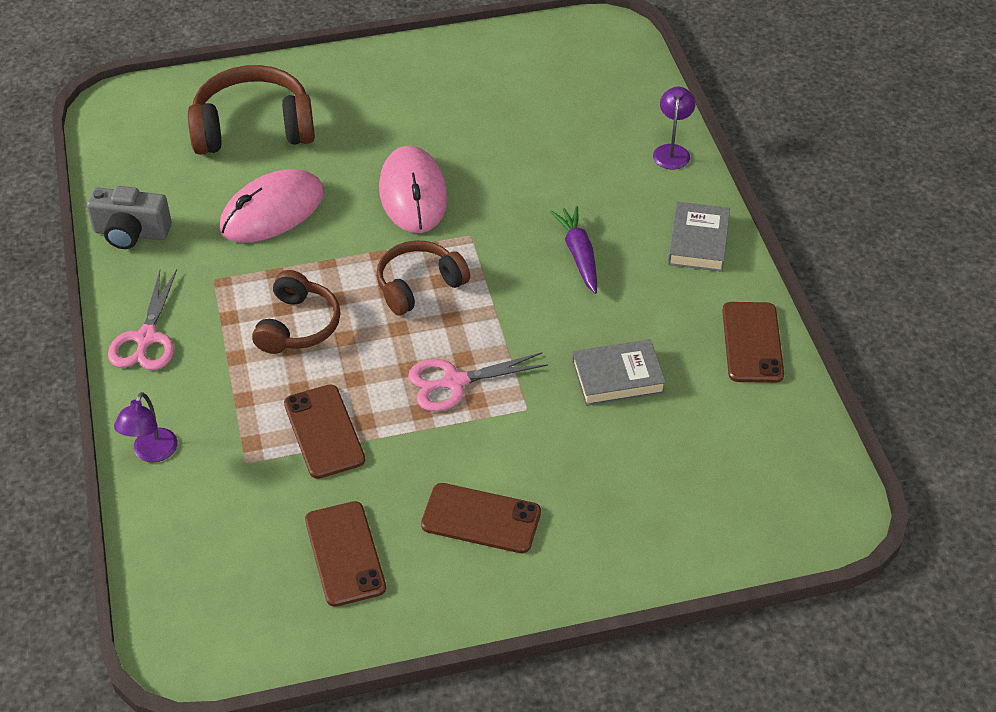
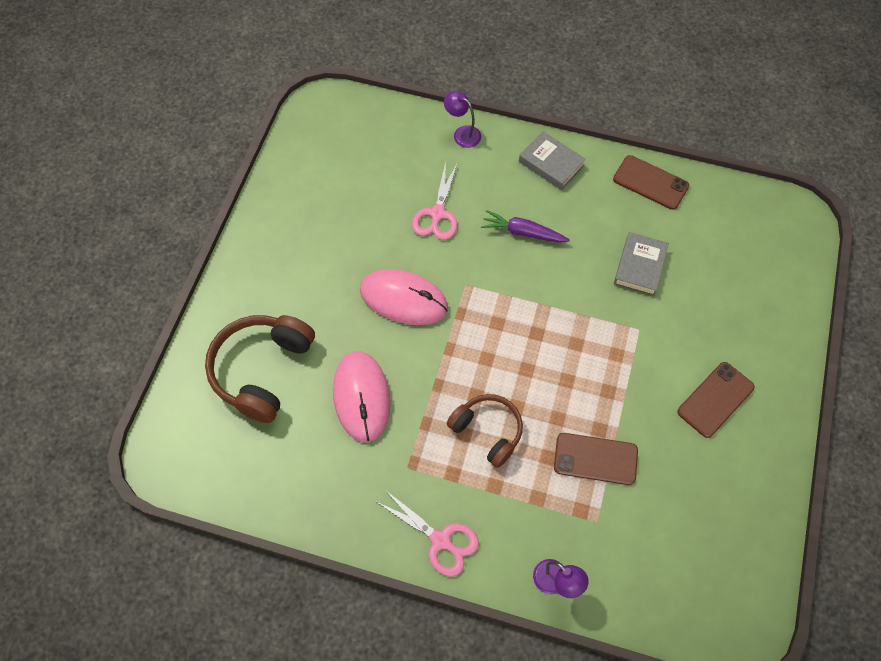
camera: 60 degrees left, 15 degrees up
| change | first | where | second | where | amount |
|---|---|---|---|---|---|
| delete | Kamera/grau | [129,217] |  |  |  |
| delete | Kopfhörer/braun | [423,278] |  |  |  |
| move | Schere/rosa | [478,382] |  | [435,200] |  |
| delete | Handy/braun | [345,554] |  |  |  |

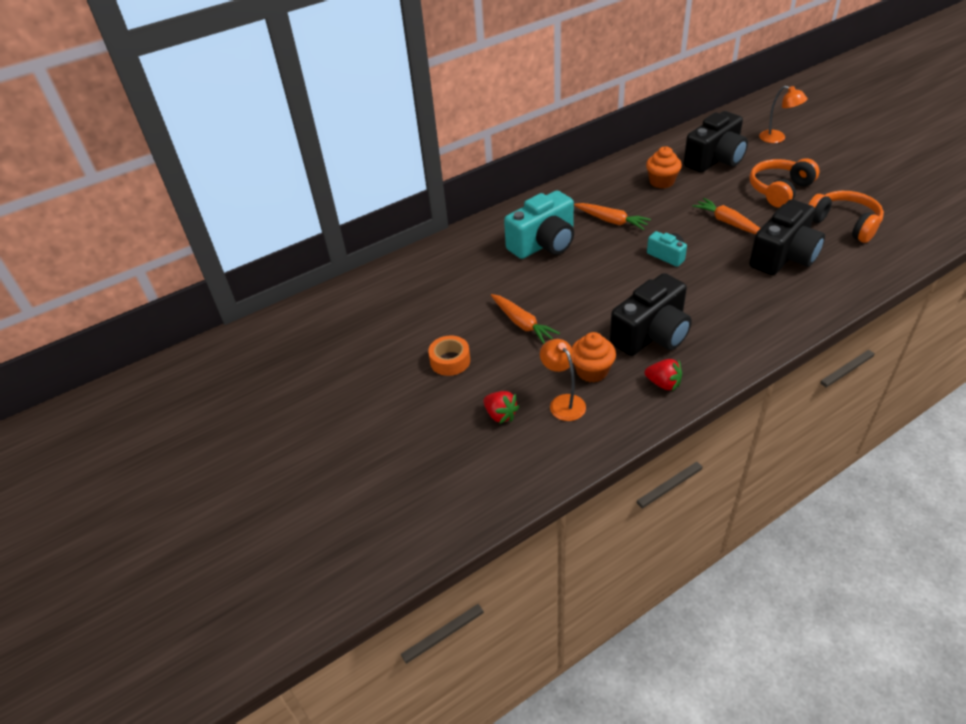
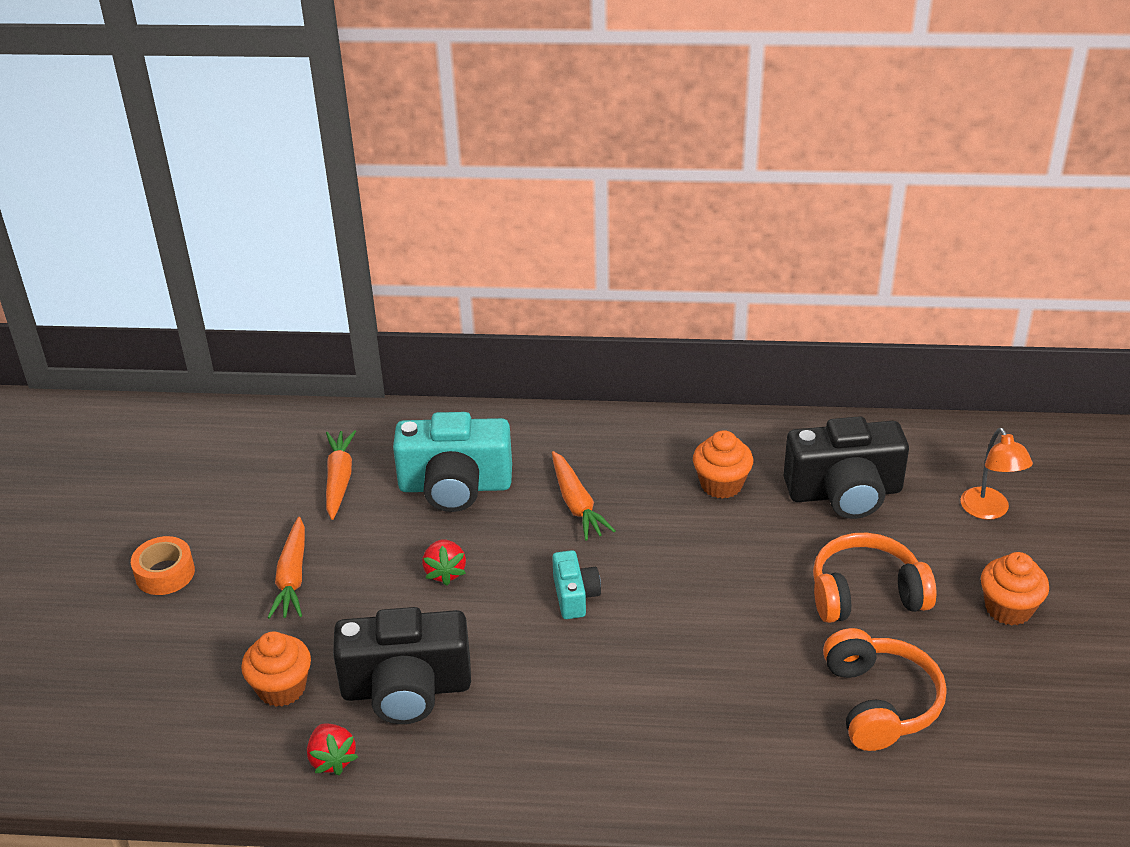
camera: 35 degrees right, 5 degrees down
| change | first | where | second | where | amount |
|---|---|---|---|---|---|
| move | Karotte/orange | [726,216] |  | [341,475] |  |
| delete | Kamera/schwarz | [787,237] |  |  |  |
| delete | Lampe/orange | [563,380] |  |  |  |
| move | Erdbeere/rot | [501,407] |  | [444,563] |  |
| insert |  |  | Muffin/orange | [1015,588] |  |

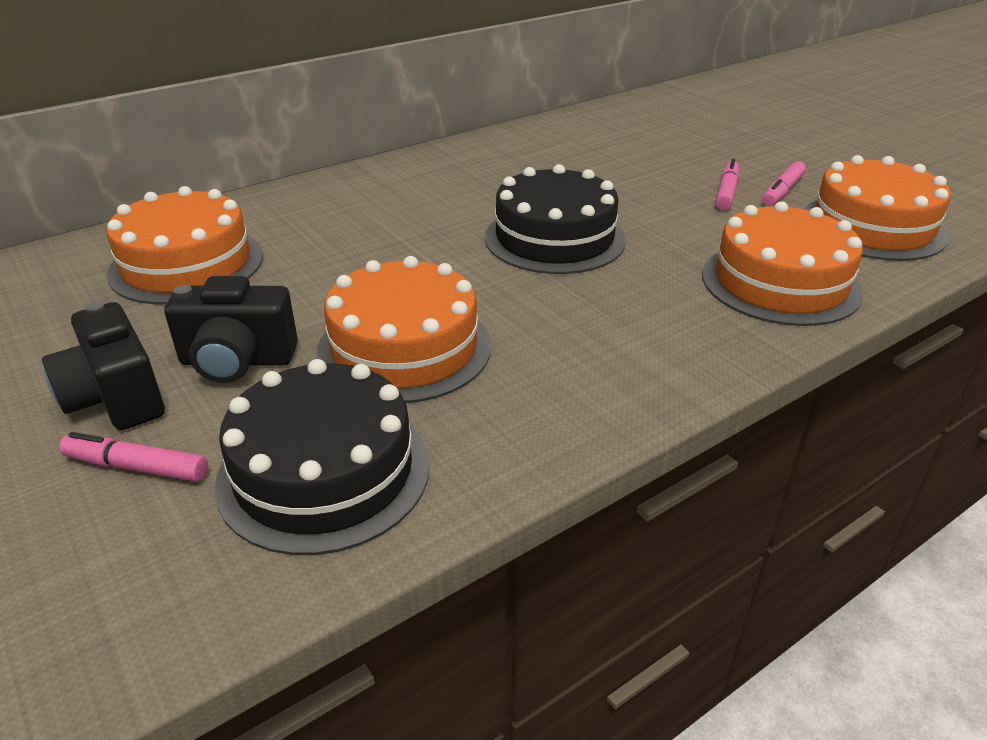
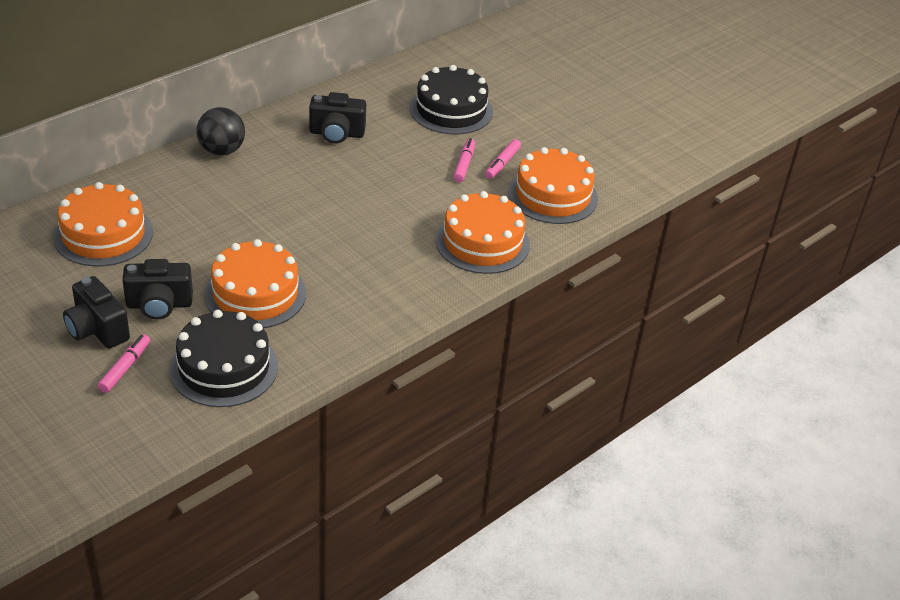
camera: 10 degrees left, 5 degrees up
| change | first | where | second | where | amount |
|---|---|---|---|---|---|
| move | Kuchen/schwarz | [555,219] |  | [451,99] |  |
| rotate | Filzstift/rosa | [133,457] |  | [124,363] | 105 degrees clockwise |
| insert |  |  | Kamera/schwarz | [337,118] |  |
| insert |  |  | Ball/schwarz | [220,131] |  |

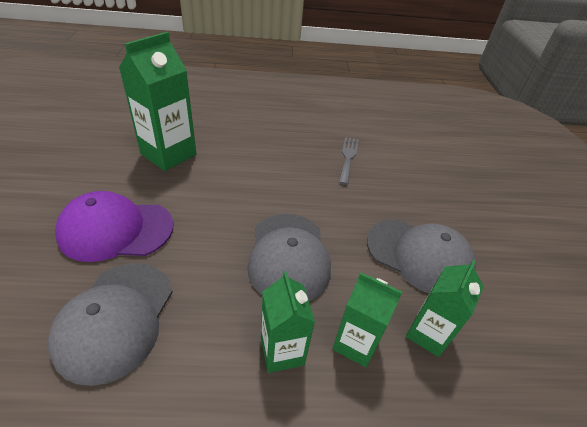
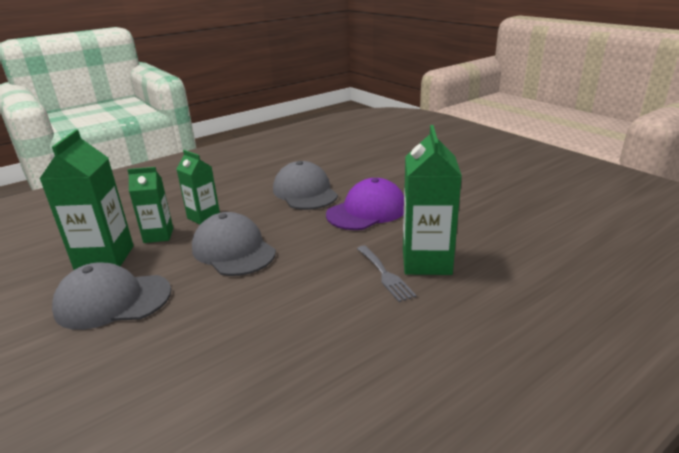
camera: 150 degrees right, 15 degrees down
| change | first | where | second | where | amount |
|---|---|---|---|---|---|
| move | Gabel/grau | [349,161] |  | [386,273] |  |
| resize | Getränkekarton/grün | [445,308] |  | [86,200] | x1.62 |

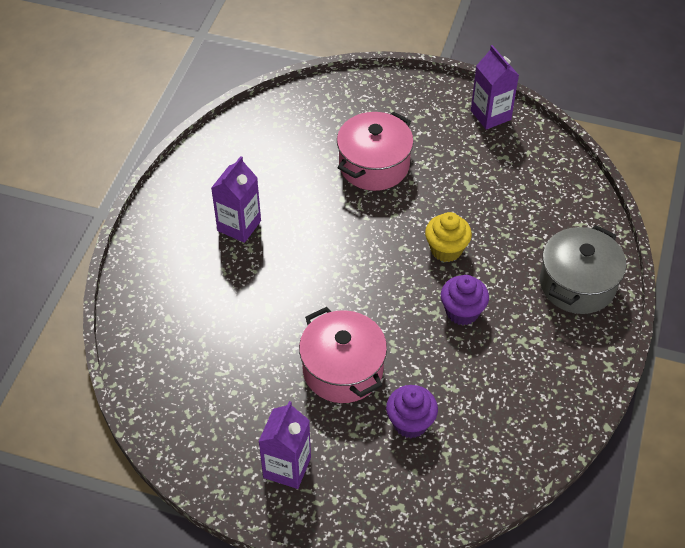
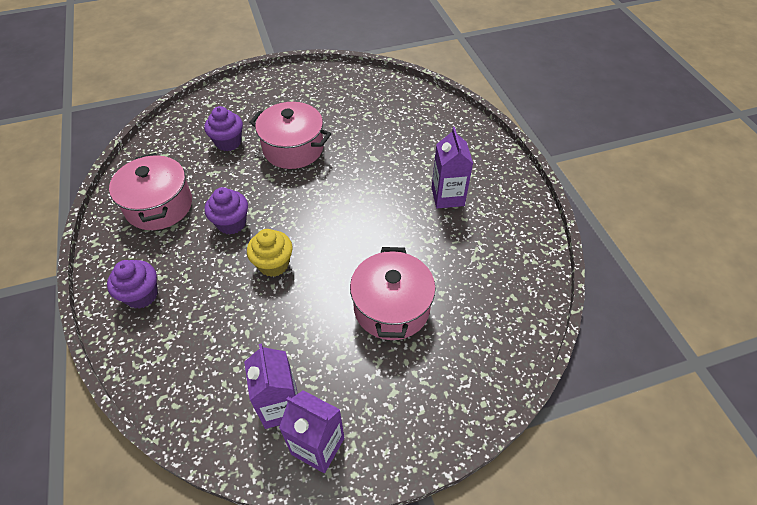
camera: 145 degrees right, 0 degrees up
| change | first | where | second | where | amount |
|---|---|---|---|---|---|
| replace | Kochtopf/grau | [583,269] | Muffin/lila | [132,284] |  |
| move | Getränkekarton/lila | [284,445] |  | [271,386] |  |
| insert |  |  | Kochtopf/rosa | [150,191] |  |

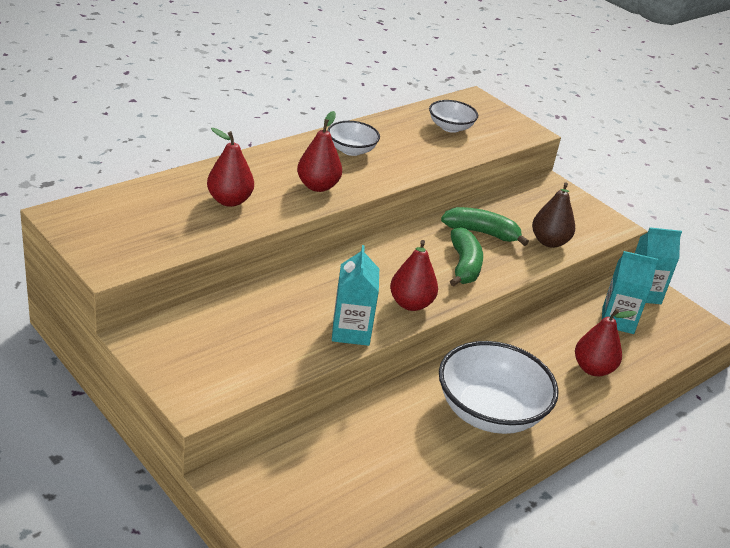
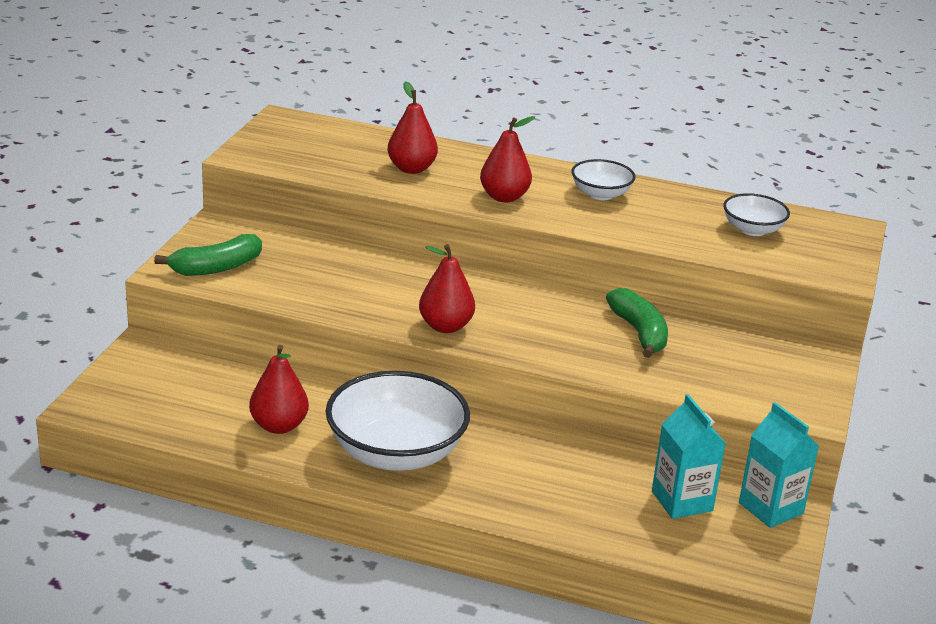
camera: 60 degrees right, 5 degrees down
| change | first | where | second | where | amount |
|---|---|---|---|---|---|
| delete | Birne/braun | [553,215] |  |  |  |
| move | Banane/grün | [466,256] |  | [208,255] |  |
| delete | Getränkekarton/türkis | [355,295] |  |  |  |
| move | Birne/rot | [606,342] |  | [279,389] |  |

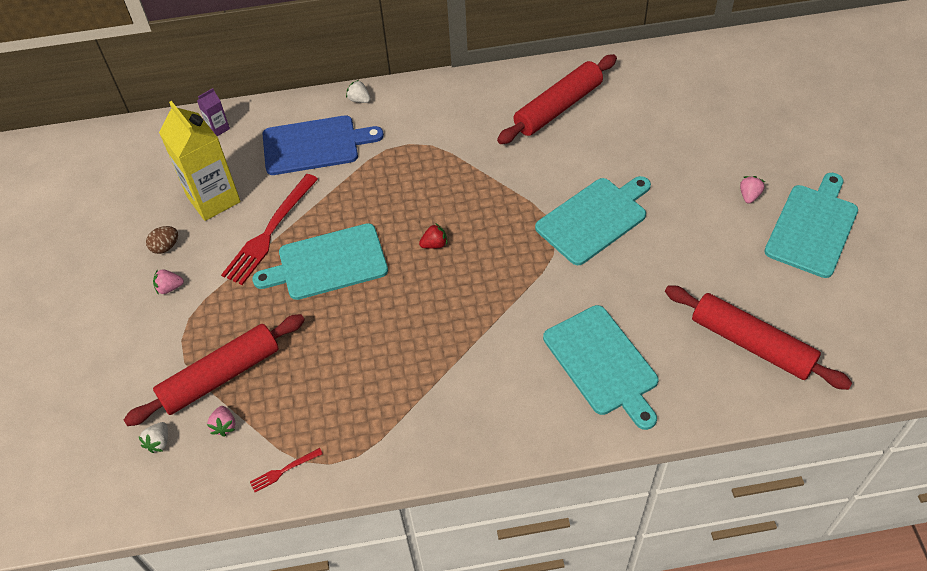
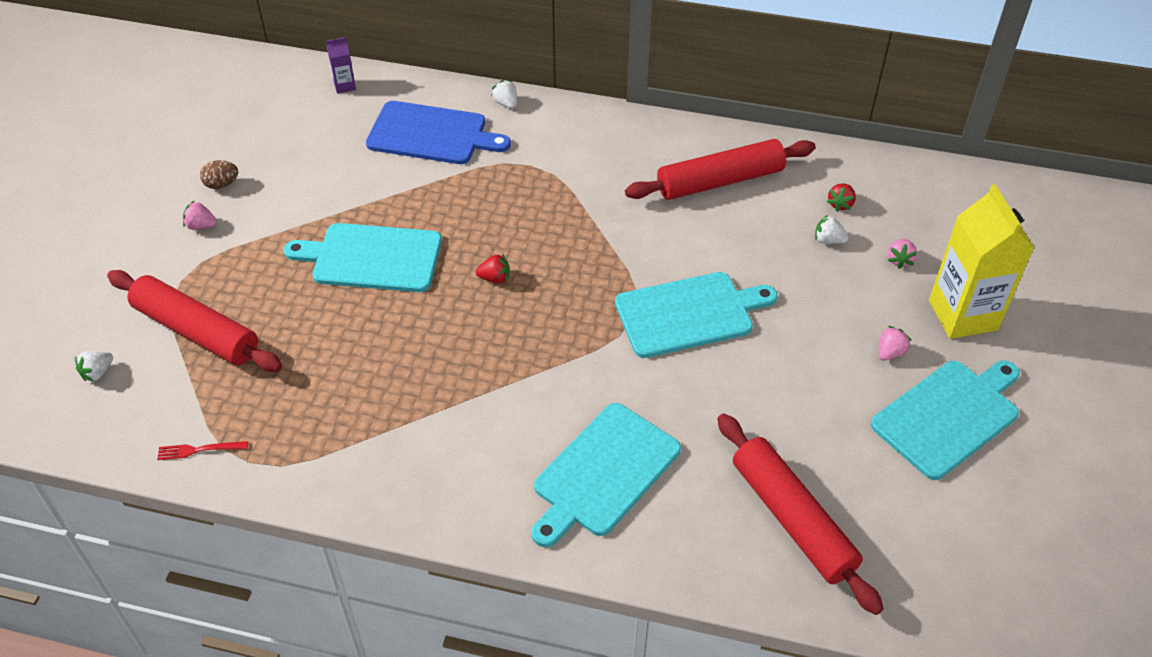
camera: 20 degrees right, 5 degrees down
| change | first | where | second | where | amount |
|---|---|---|---|---|---|
| move | Getränkekarton/gelb | [200,161] |  | [982,261] |  |
| delete | Gabel/rot | [269,229] |  |  |  |
| rotate | Schneidebrett/türkis | [601,367] |  | [606,475] | 45 degrees clockwise |
| rotate | Nudelholz/rot | [214,370] |  | [194,321] | 45 degrees clockwise |
| move | Erdbeere/rosa | [221,421] |  | [902,254] |  |
| insert |  |  | Erdbeere/rot | [841,197] |  |
| insert |  |  | Erdbeere/weiß | [831,229] |  |

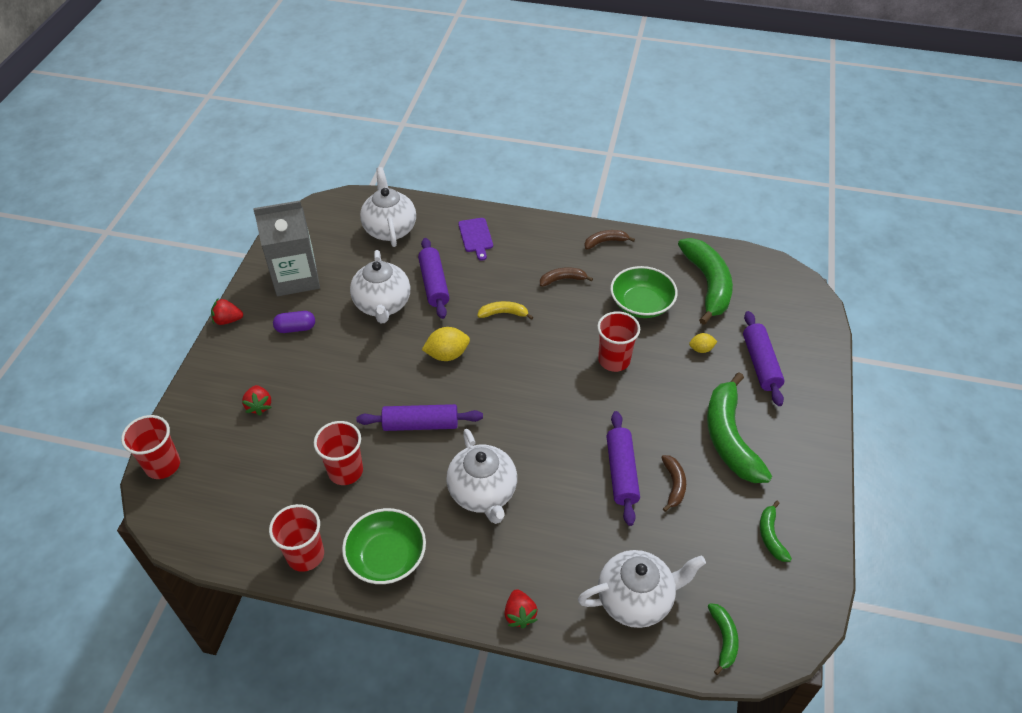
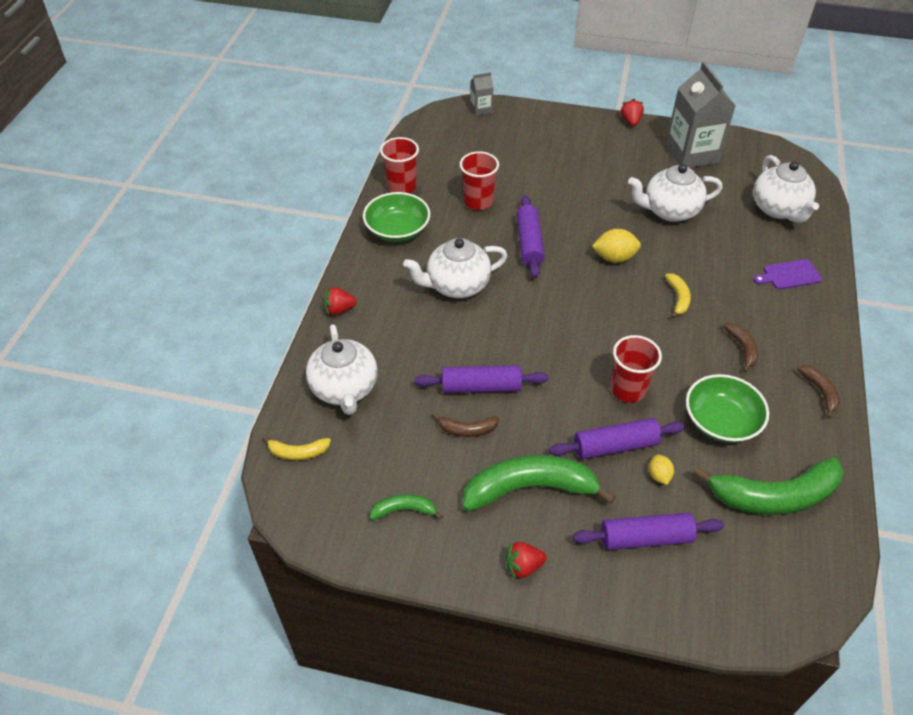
camera: 90 degrees right, 0 degrees up
| change | first | where | second | where | amount |
|---|---|---|---|---|---|
| rotate | Teekanne/weiß | [388,207] |  | [786,189] | 90 degrees clockwise |
| move | Nudelholz/lila | [434,278] |  | [617,438] |  |
| delete | Kapsel/lila | [294,322] |  |  |  |
| rotate | Zitrone/gelb | [446,344] |  | [616,246] | 75 degrees counterclockwise |
| move | Erdbeere/rot | [257,400] |  | [526,561] |  |
| replace | Becher/rot | [150,447] | Getränkekarton/grau | [481,94] |  |
| recolor | Banane/grün | [723,639] | Banane/gelb | [296,448] |  |

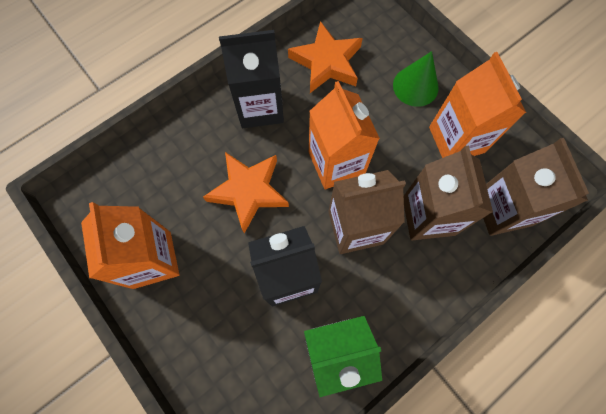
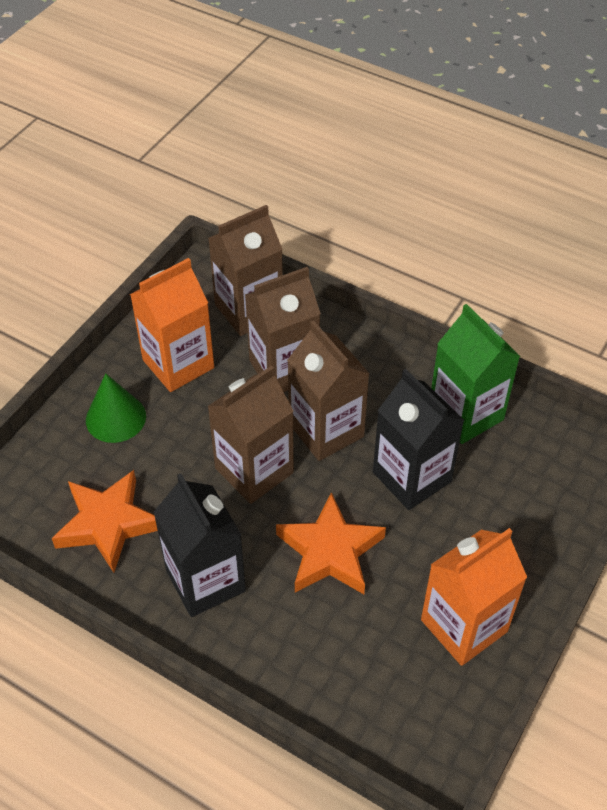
camera: 110 degrees left, 20 degrees down
| change | first | where | second | where | amount |
|---|---|---|---|---|---|
| recolor | Getränkekarton/orange | [344,135] | Getränkekarton/braun | [250,434] |  |

